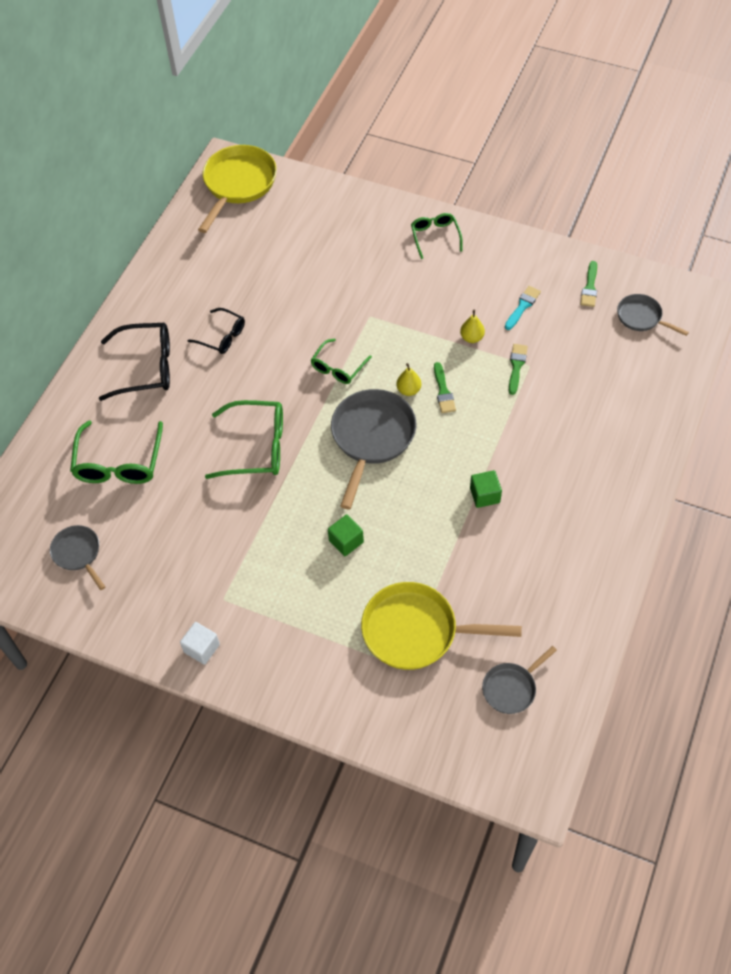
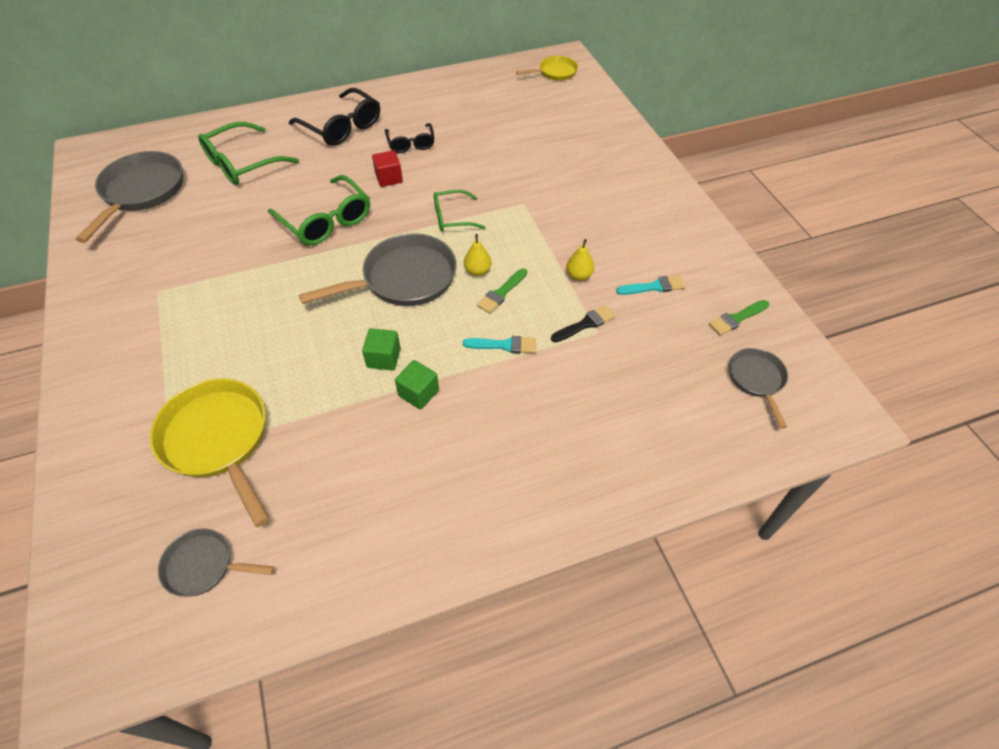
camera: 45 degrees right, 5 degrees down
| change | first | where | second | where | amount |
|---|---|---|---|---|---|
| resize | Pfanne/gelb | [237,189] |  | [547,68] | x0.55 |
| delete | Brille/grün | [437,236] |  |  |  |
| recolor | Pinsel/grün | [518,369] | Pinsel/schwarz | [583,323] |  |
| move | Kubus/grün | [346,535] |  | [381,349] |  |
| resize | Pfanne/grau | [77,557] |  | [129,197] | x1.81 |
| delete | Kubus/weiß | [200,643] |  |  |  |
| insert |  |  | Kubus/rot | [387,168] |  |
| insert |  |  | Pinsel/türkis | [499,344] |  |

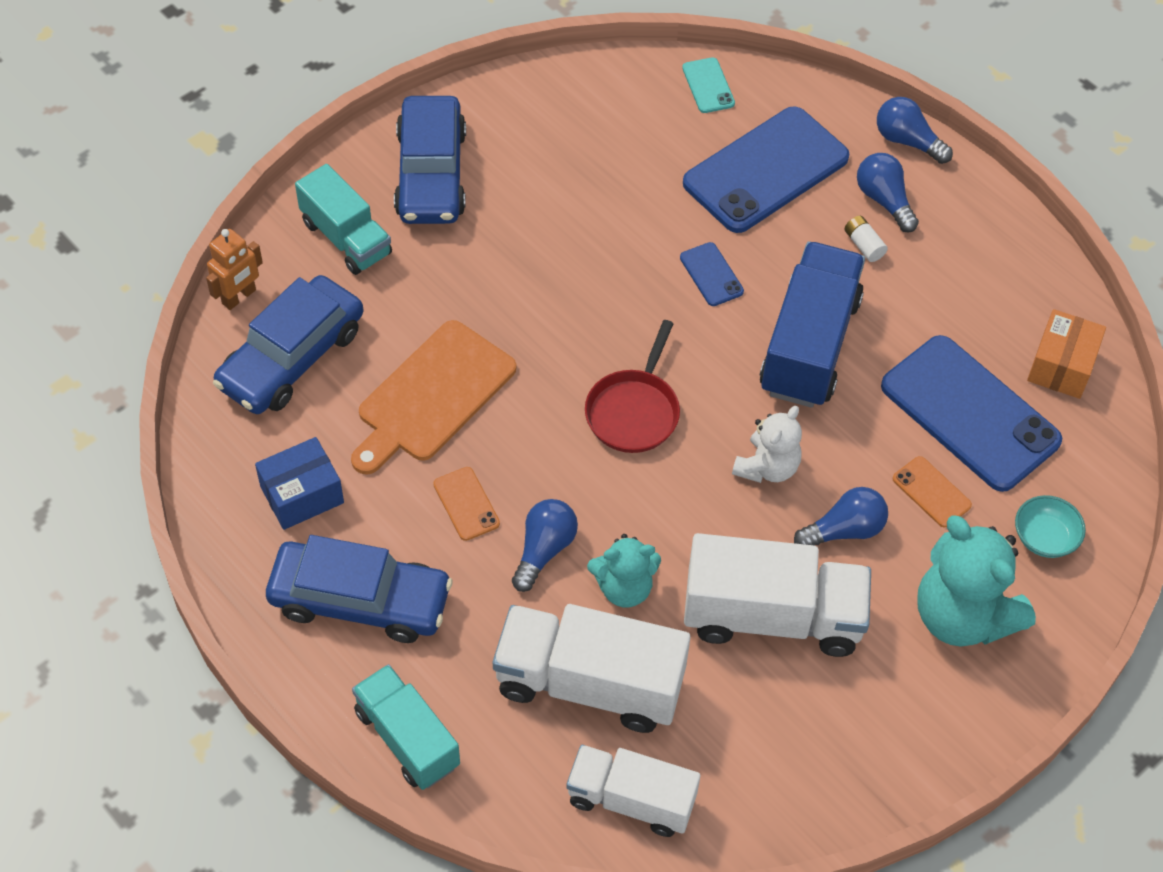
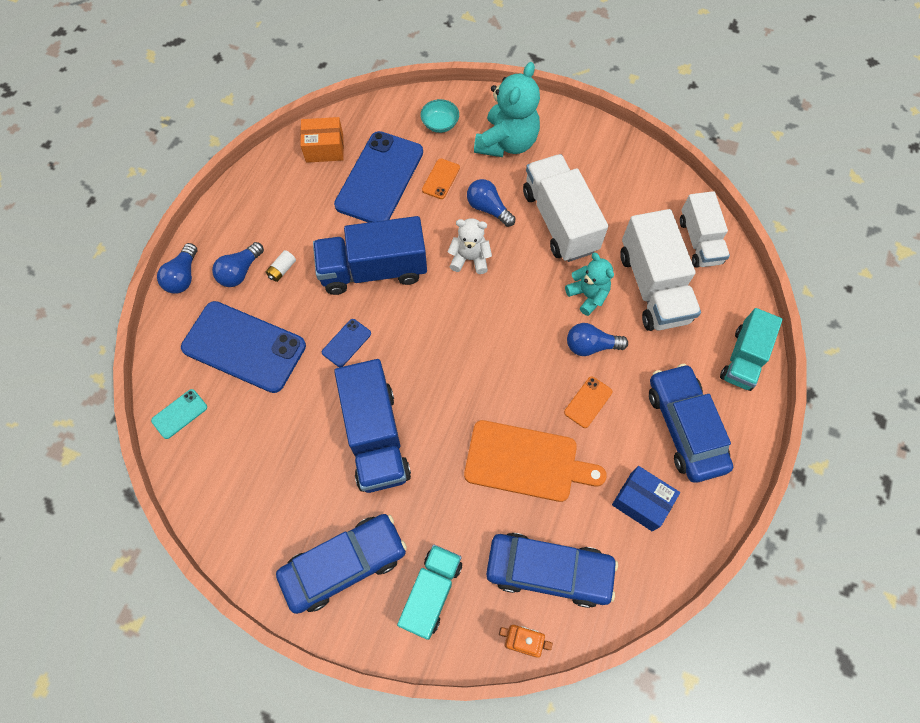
camera: 115 degrees left, 10 degrees up
| change | first | where | second | where | amount |
|---|---|---|---|---|---|
| delete | Pfanne/rot | [632,386] |  |  |  |
| insert |  |  | Lastwagen/blau | [372,426] |  |

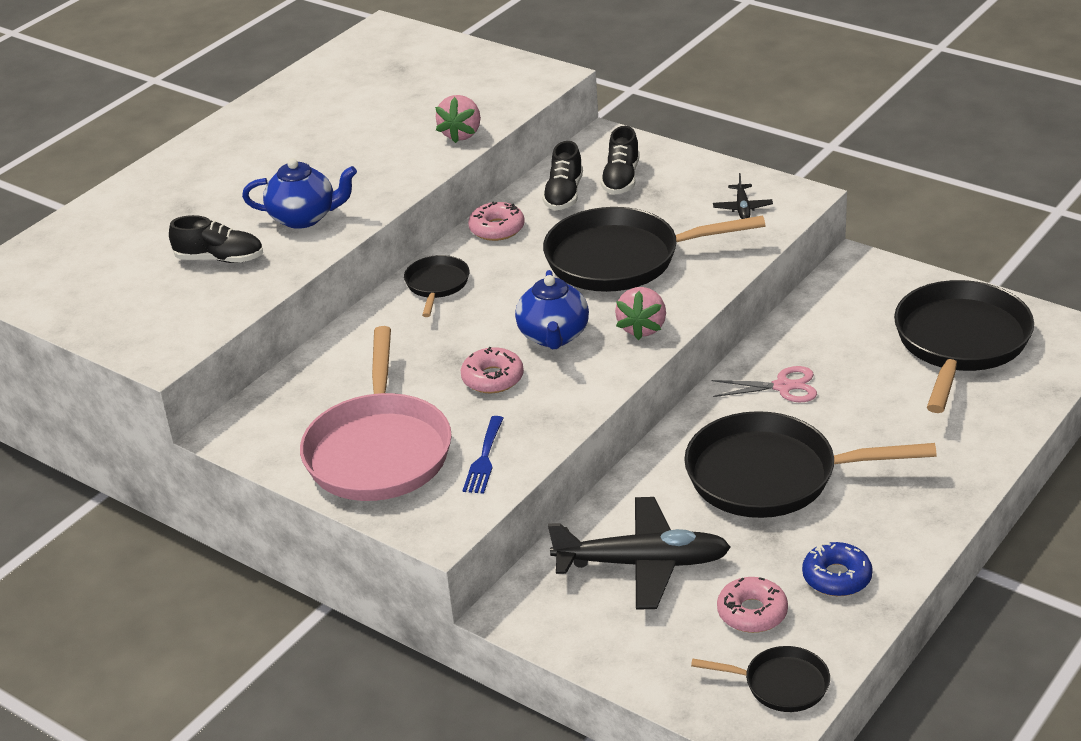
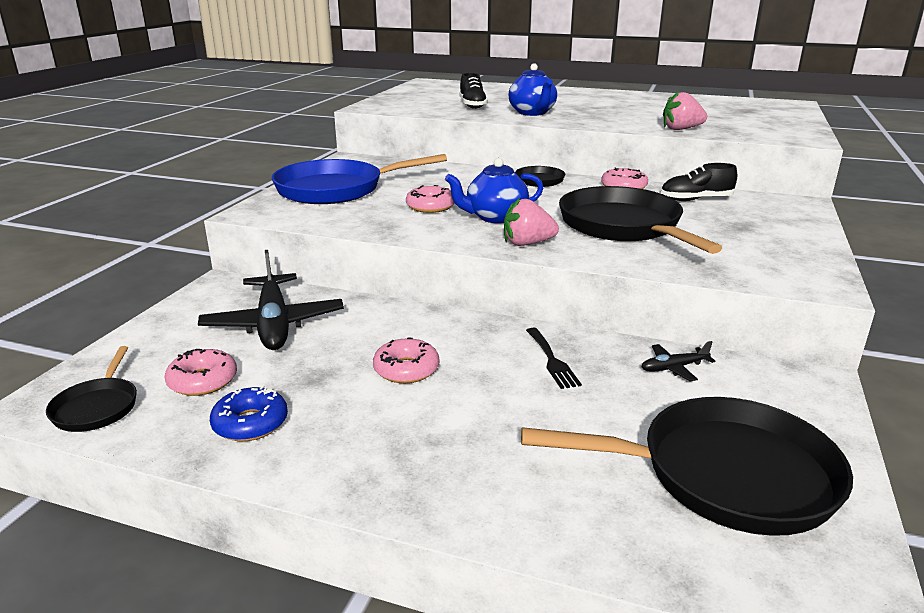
camera: 70 degrees right, 10 degrees down
| change | first | where | second | where | amount |
|---|---|---|---|---|---|
| delete | Schuh/schwarz | [620,160] |  |  |  |
| move | Flugzeug/schwarz | [743,196] |  | [678,361] |  |
| recolor | Pfanne/rosa | [376,413] | Pfanne/blau | [359,179] |  |
| replace | Schere/rosa | [764,384] | Gabel/schwarz | [554,358] |  |
| replace | Pfanne/schwarz | [810,464] | Donut/rosa | [406,360] |  |
| delete | Gabel/blau | [483,455] |  |  |  |

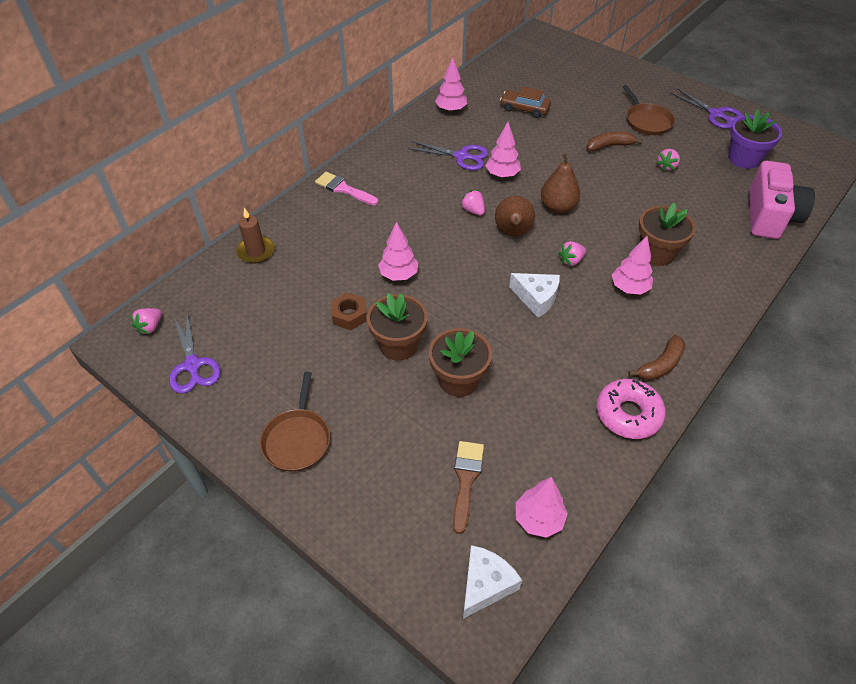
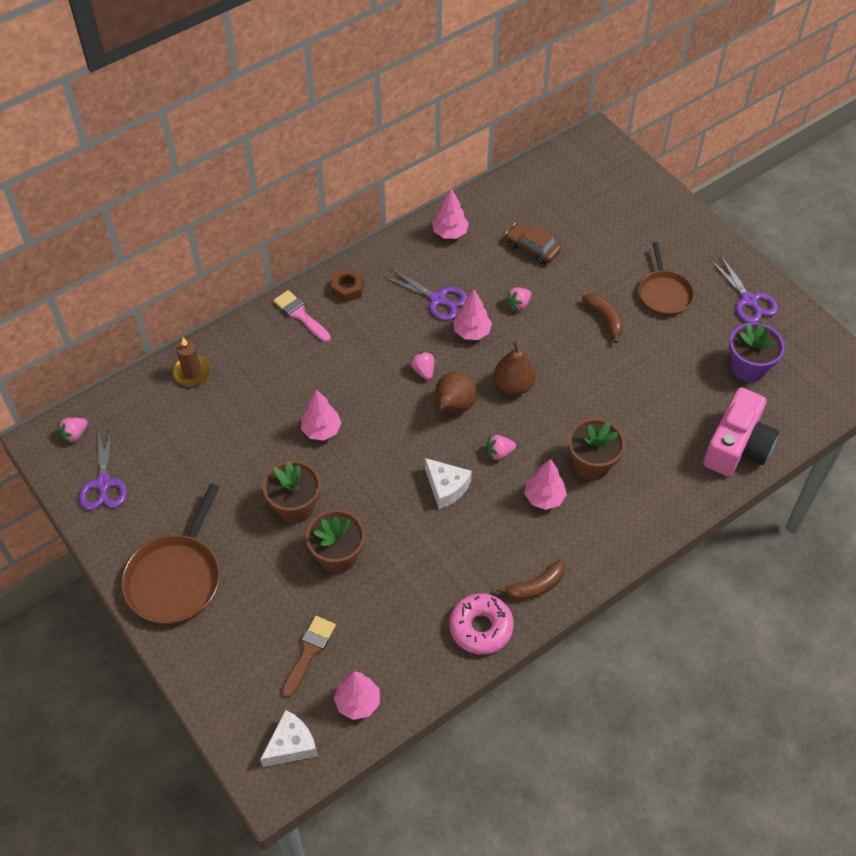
camera: 15 degrees right, 5 degrees up
| change | first | where | second | where | amount |
|---|---|---|---|---|---|
| rotate | Banane/braun | [615,141] |  | [603,318] | 60 degrees clockwise |
| move | Erdbeere/rosa | [668,160] |  | [518,299] |  |
| move | Sechskantmutter/braun | [349,311] |  | [347,285] |  |
| resize | Pfanne/braun | [295,421] |  | [170,554] | x1.53 |

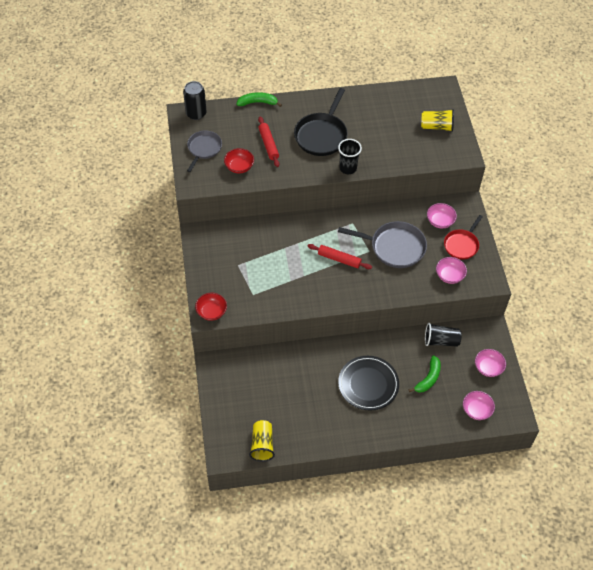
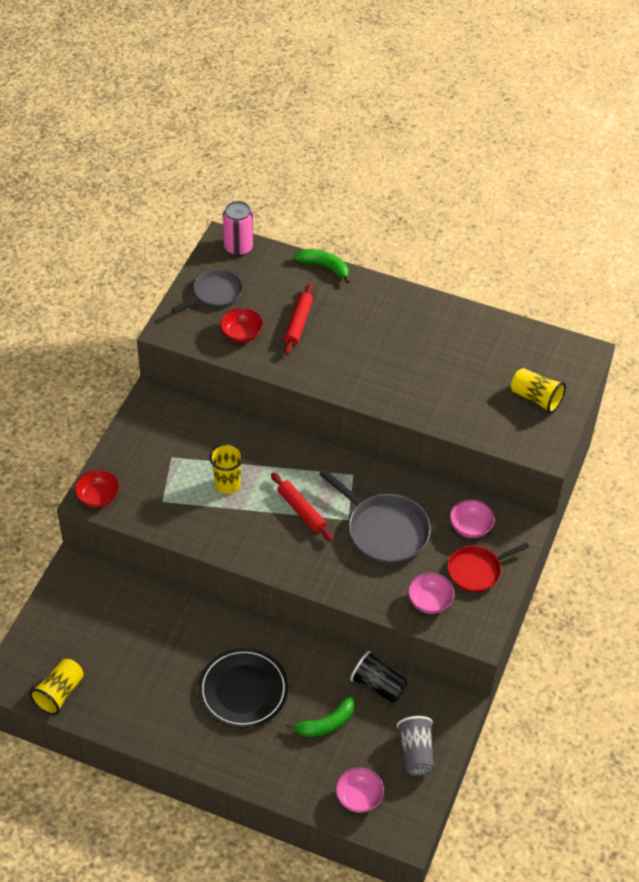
camera: 30 degrees right, 5 degrees down
| change | first | where | second | where | amount |
|---|---|---|---|---|---|
| recolor | Dose/schwarz | [195,100] | Dose/rosa | [238,228] |  |
| delete | Pfanne/schwarz | [321,122] |  |  |  |
| delete | Becher/schwarz | [350,156] |  |  |  |
| replace | Schüssel/rosa | [490,363] | Becher/grau | [415,746] |  |
| insert |  |  | Becher/gelb | [226,468] |  |

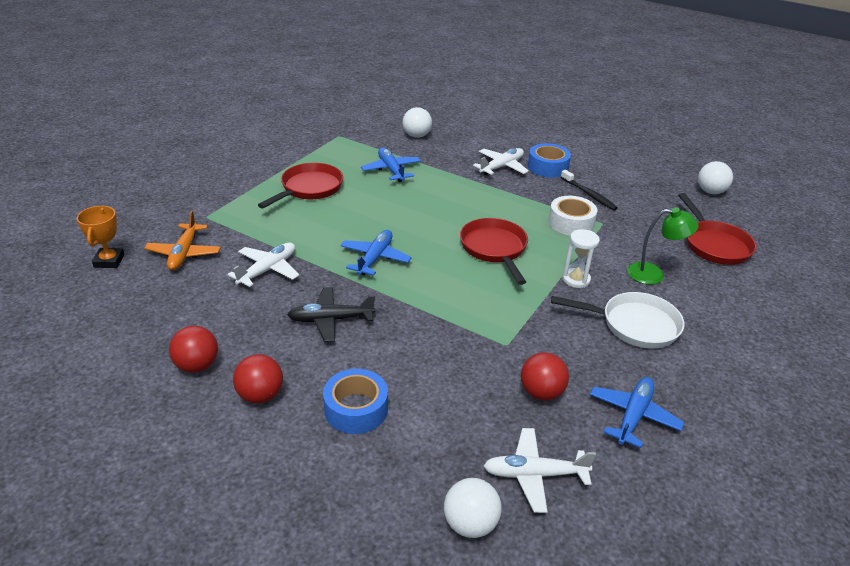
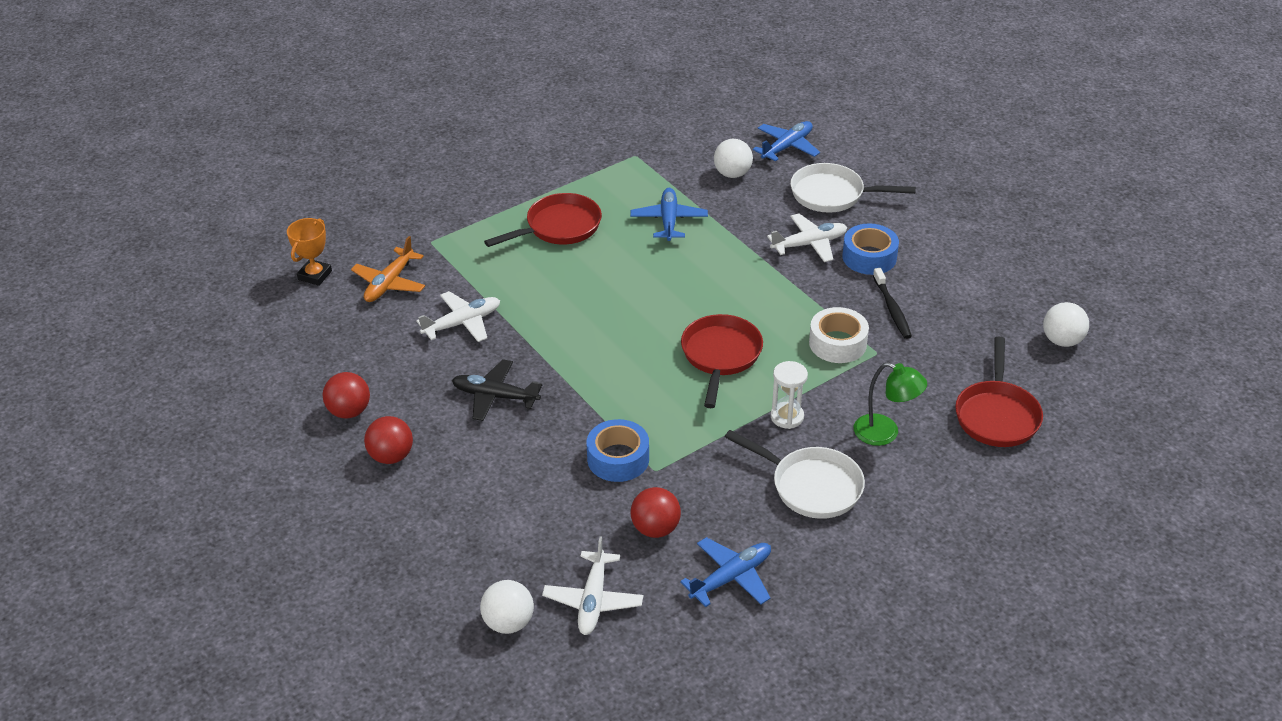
camera: 25 degrees right, 5 degrees up
| change | first | where | second | where | amount |
|---|---|---|---|---|---|
| move | Flugzeug/blau | [376,252] |  | [786,141] |  |
| move | Klebeband/blau | [355,401] |  | [618,450] |  |
| rotate | Flugzeug/weiß | [540,470] |  | [592,585] | 105 degrees counterclockwise |
| insert |  |  | Pfanne/weiß | [853,188] |  |

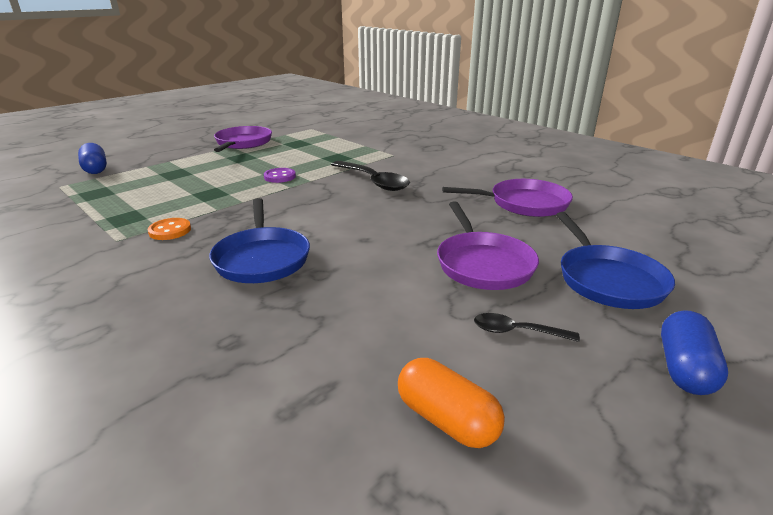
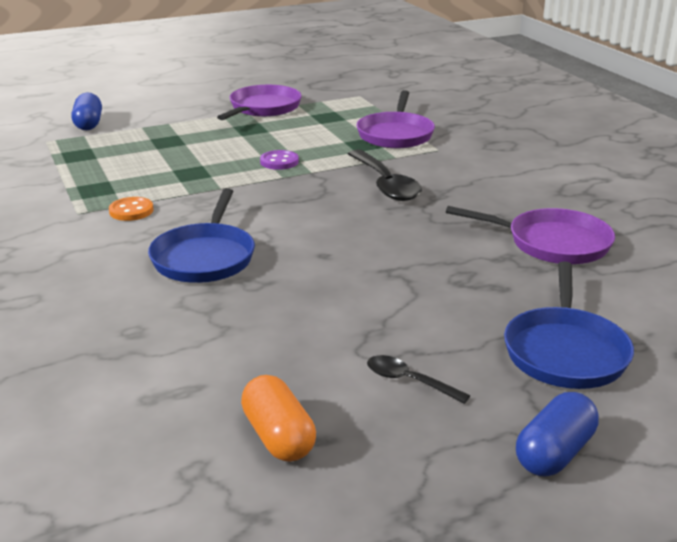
camera: 20 degrees right, 0 degrees up
| change | first | where | second | where | amount |
|---|---|---|---|---|---|
| move | Pfanne/lila | [488,245] |  | [395,119] |  |

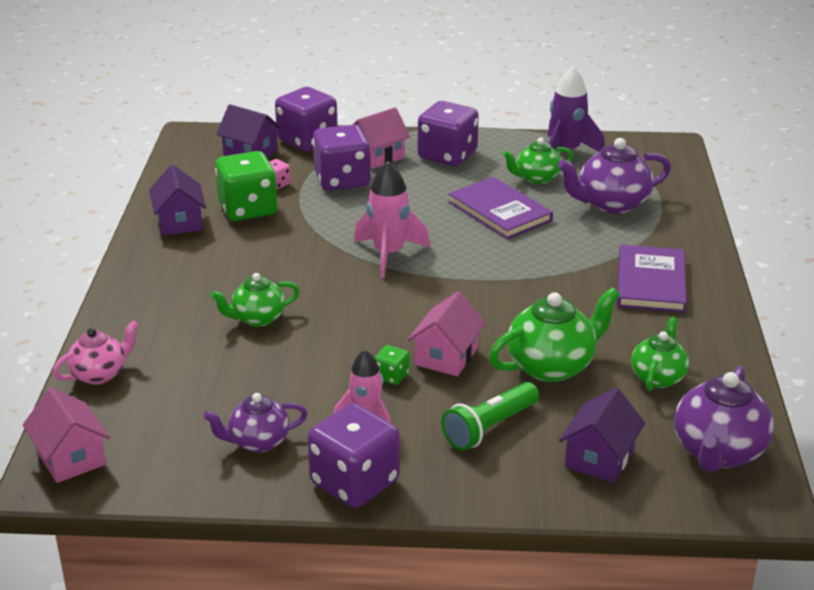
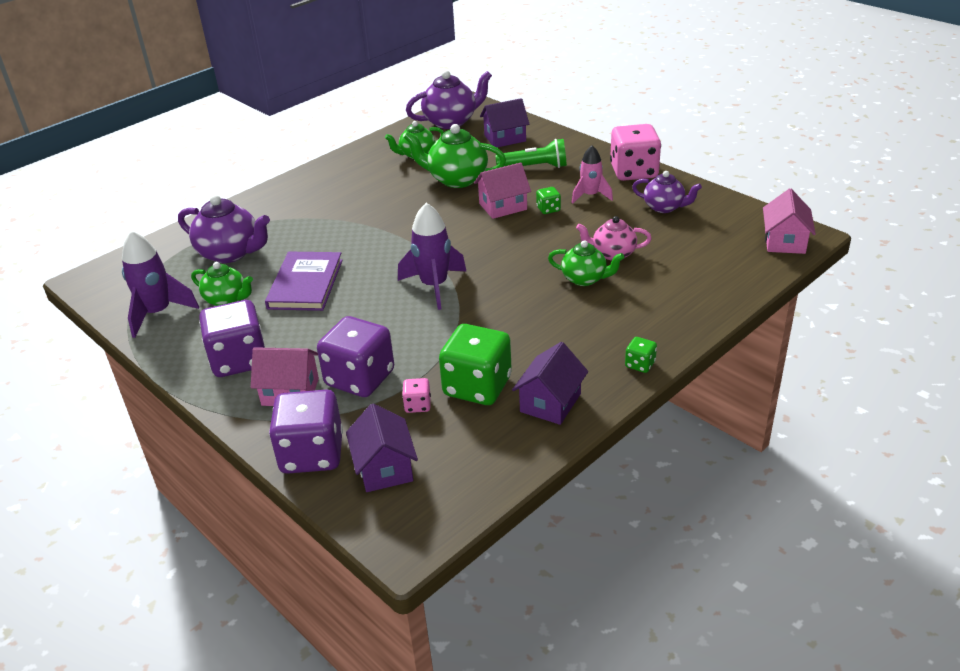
camera: 135 degrees left, 5 degrees up
| change | first | where | second | where | amount |
|---|---|---|---|---|---|
| recolor | Rakete/rosa | [392,219] | Rakete/lila | [432,256] |  |
| delete | Buch/lila | [651,279] |  |  |  |
| move | Teekanne/rosa | [95,352] |  | [614,238] |  |
| recolor | Spielwürfel/lila | [353,455] | Spielwürfel/rosa | [635,152] |  |
| insert |  |  | Spielwürfel/grün | [641,355] |  |

